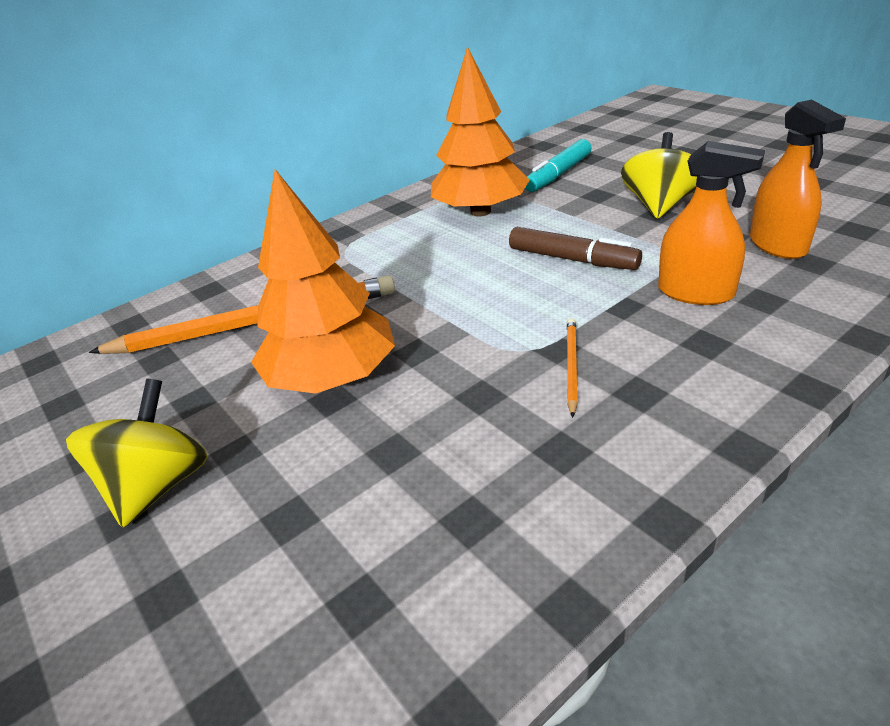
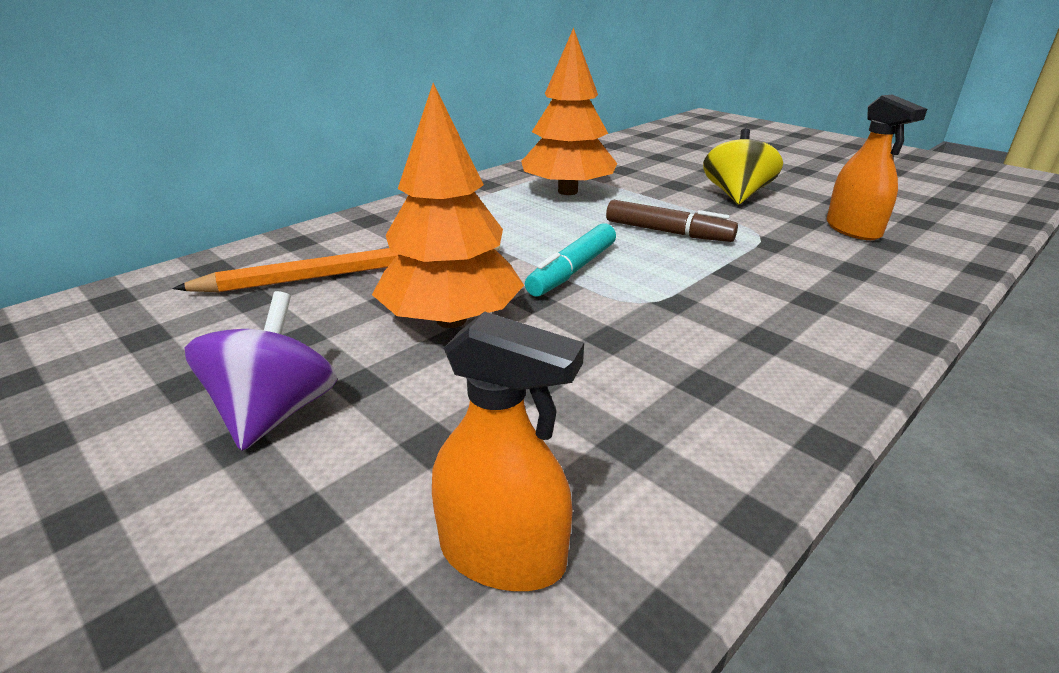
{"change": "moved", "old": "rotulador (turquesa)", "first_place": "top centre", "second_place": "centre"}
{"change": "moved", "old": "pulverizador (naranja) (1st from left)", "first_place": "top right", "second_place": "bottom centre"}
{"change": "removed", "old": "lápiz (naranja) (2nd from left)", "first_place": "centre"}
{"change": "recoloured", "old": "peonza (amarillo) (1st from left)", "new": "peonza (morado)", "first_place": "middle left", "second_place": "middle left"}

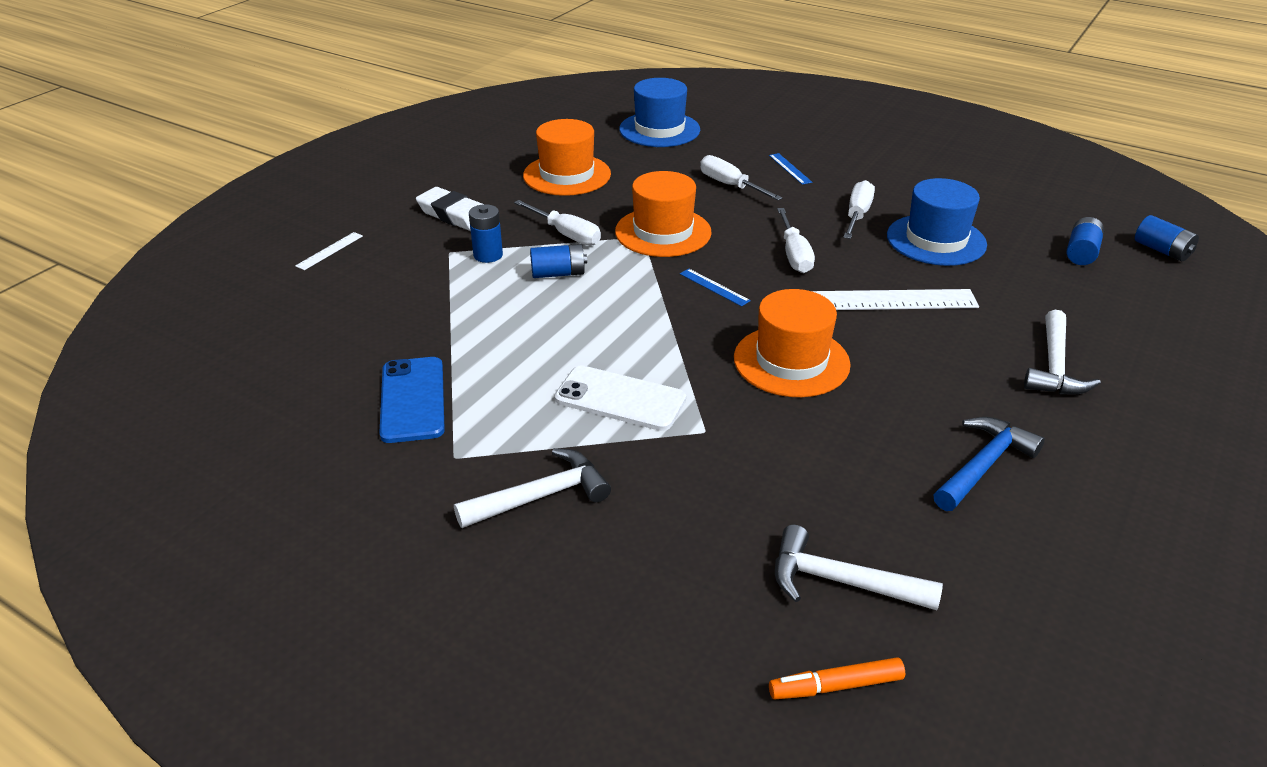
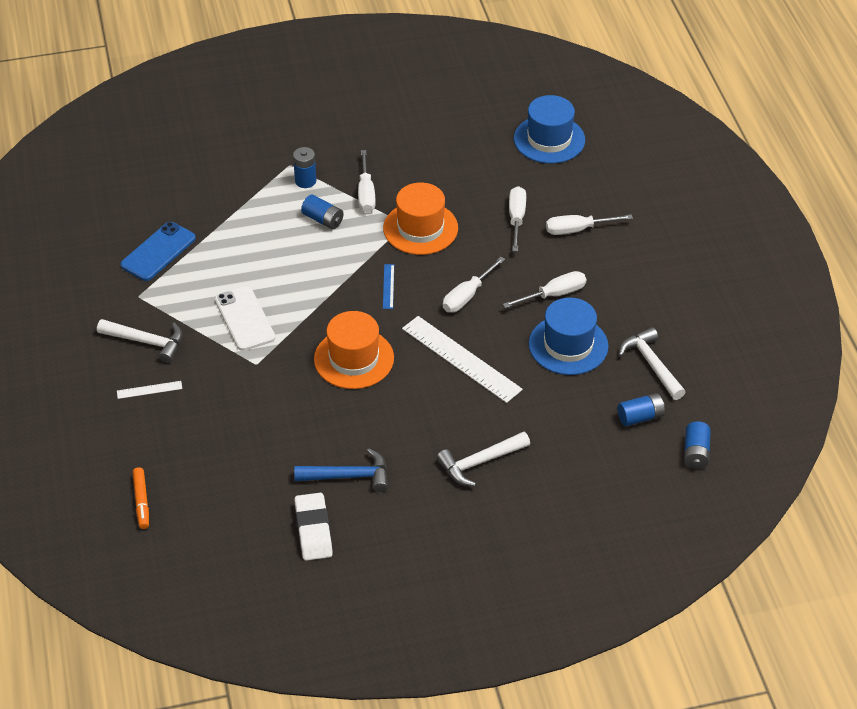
{"change": "removed", "old": "sombrero (naranja) (1st from left)", "first_place": "top centre"}
{"change": "replaced", "old": "regla (azul) (2nd from left)", "new": "destornillador (blanco) (5th from left)", "first_place": "top centre", "second_place": "top right"}
{"change": "moved", "old": "goma de borrar (blanco)", "first_place": "top centre", "second_place": "bottom centre"}
{"change": "moved", "old": "regla (blanco) (1st from left)", "first_place": "top left", "second_place": "middle left"}
{"change": "moved", "old": "martillo (blanco) (2nd from left in the first image)", "new": "martillo (blanco) (3rd from left)", "first_place": "bottom right", "second_place": "middle right"}
{"change": "turned", "old": "rotulador (naranja)", "first_place": "bottom centre", "second_place": "bottom left", "degrees": -135}

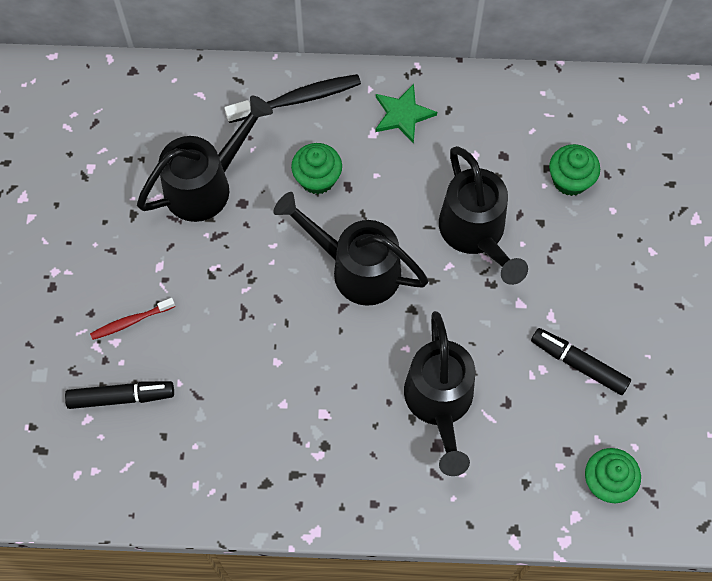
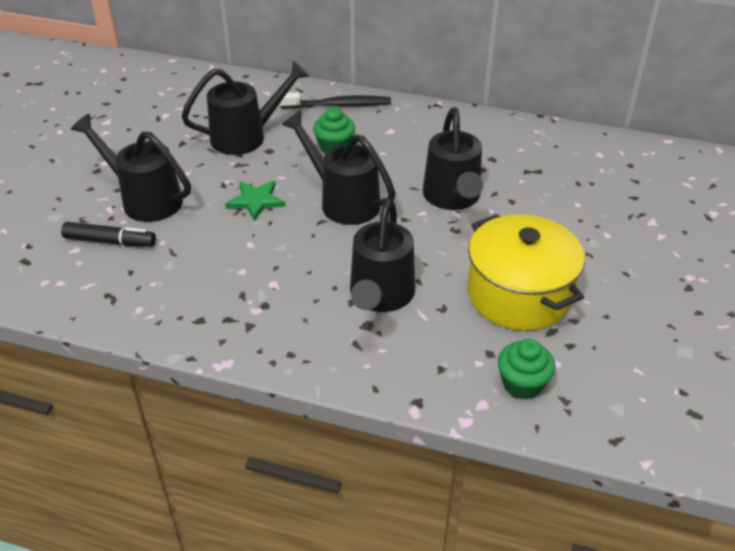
{"change": "moved", "old": "estrella (verde)", "first_place": "top centre", "second_place": "centre"}
{"change": "removed", "old": "magdalena (verde) (2nd from left)", "first_place": "top right"}
{"change": "replaced", "old": "cepillo de dientes (rojo)", "new": "regadera (negro) (1st from left)", "first_place": "middle left", "second_place": "top left"}
{"change": "replaced", "old": "rotulador (negro) (2nd from left)", "new": "olla (amarillo)", "first_place": "middle right", "second_place": "middle right"}

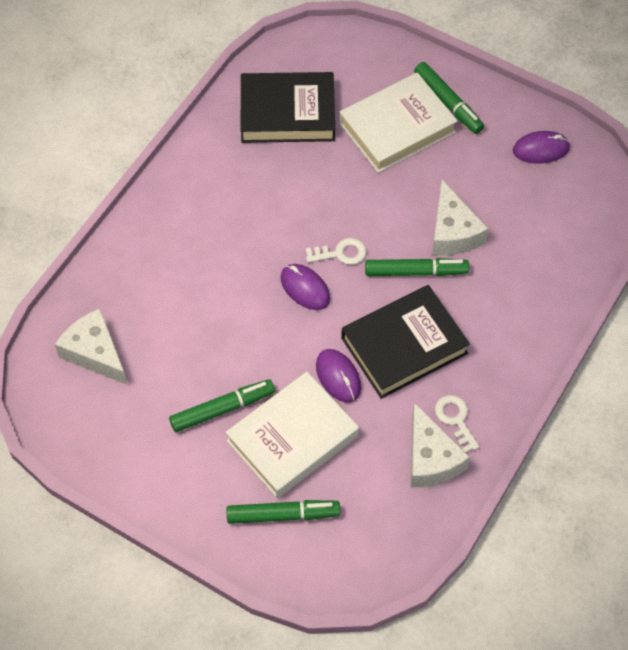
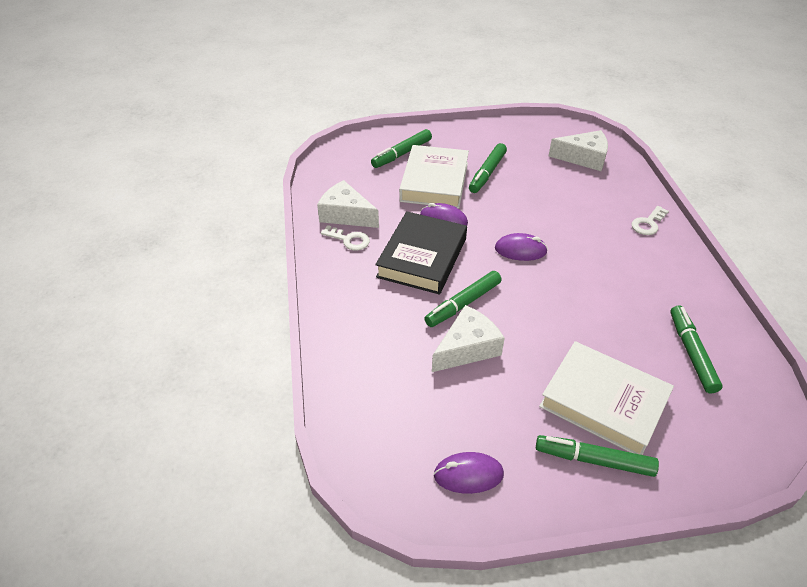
{"change": "replaced", "old": "libro (negro) (1st from left)", "new": "rotulador (verde) (5th from left)", "first_place": "top centre", "second_place": "middle right"}
{"change": "turned", "old": "libro (blanco) (2nd from left)", "first_place": "top centre", "second_place": "bottom right", "degrees": -75}
{"change": "turned", "old": "ratón (morado) (3rd from left in the first image)", "first_place": "top right", "second_place": "bottom centre", "degrees": 45}
{"change": "turned", "old": "queso (blanco) (3rd from left in the first image)", "first_place": "middle right", "second_place": "centre", "degrees": 105}
{"change": "moved", "old": "llave (blanco) (1st from left in the first image)", "new": "llave (blanco) (2nd from left)", "first_place": "centre", "second_place": "middle right"}

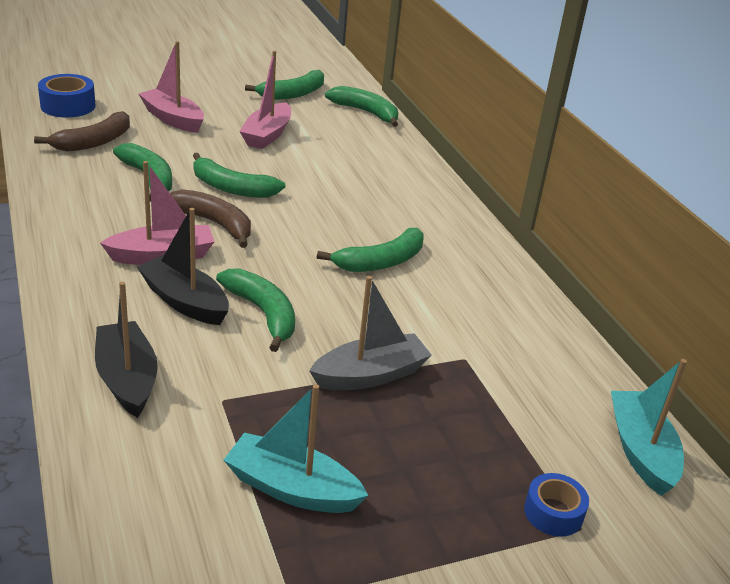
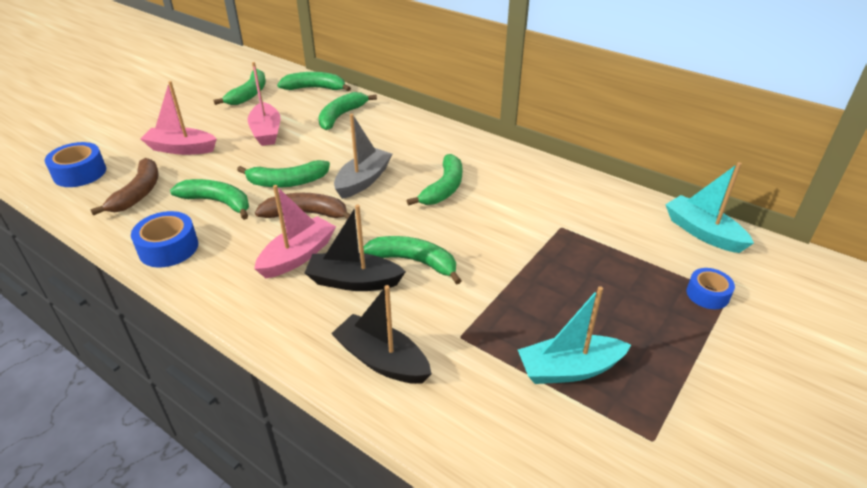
{"change": "moved", "old": "barco (gris)", "first_place": "centre", "second_place": "top centre"}
{"change": "added", "new": "plátano (verde) (5th from left)", "second_place": "top centre"}
{"change": "added", "new": "cinta adhesiva (azul) (2nd from left)", "second_place": "middle left"}

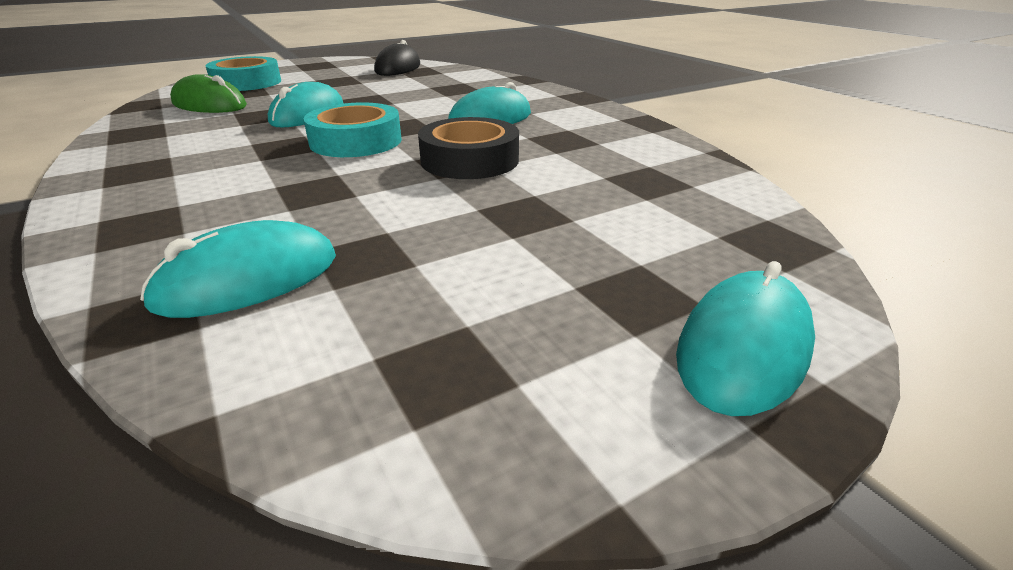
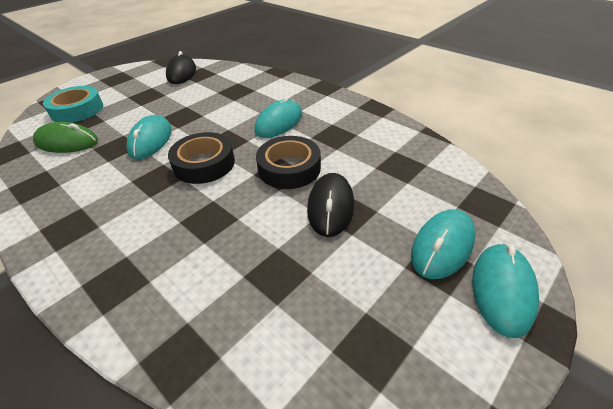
{"change": "recoloured", "old": "cinta adhesiva (turquesa) (2nd from left)", "new": "cinta adhesiva (negro) (1st from left)", "first_place": "top centre", "second_place": "middle left"}
{"change": "moved", "old": "ratón (turquesa) (1st from left in the first image)", "new": "ratón (turquesa) (3rd from left)", "first_place": "middle left", "second_place": "middle right"}
{"change": "added", "new": "ratón (negro) (2nd from left)", "second_place": "centre"}

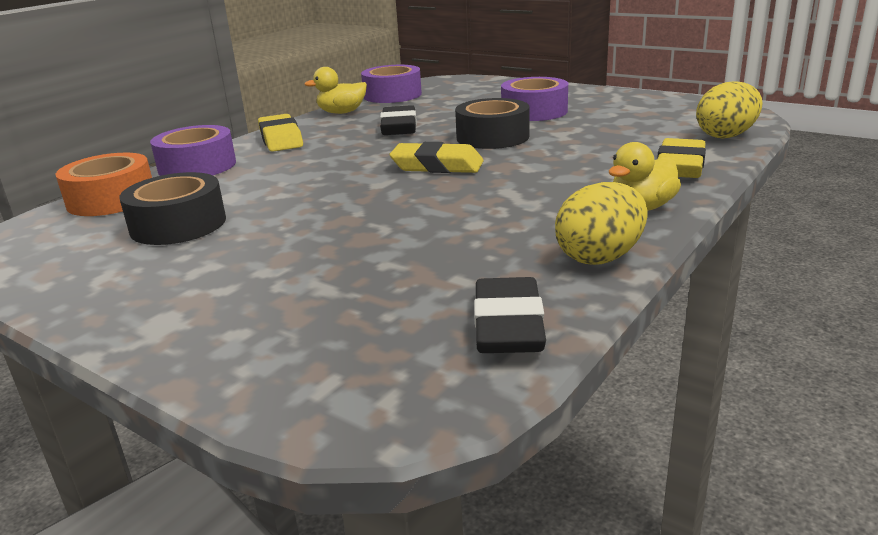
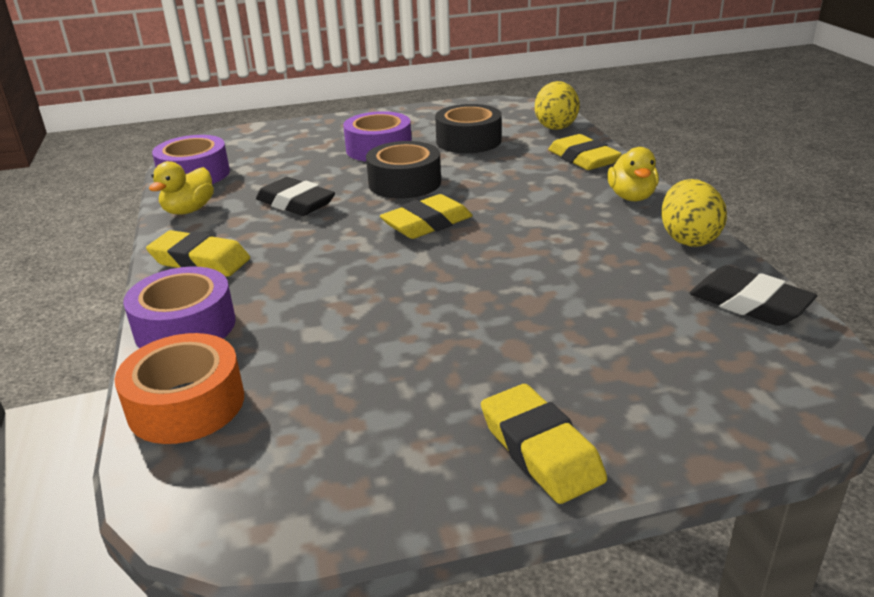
{"change": "moved", "old": "cinta adhesiva (negro) (1st from left in the first image)", "new": "cinta adhesiva (negro) (2nd from left)", "first_place": "middle left", "second_place": "top centre"}
{"change": "added", "new": "goma de borrar (amarillo) (3rd from left)", "second_place": "bottom centre"}

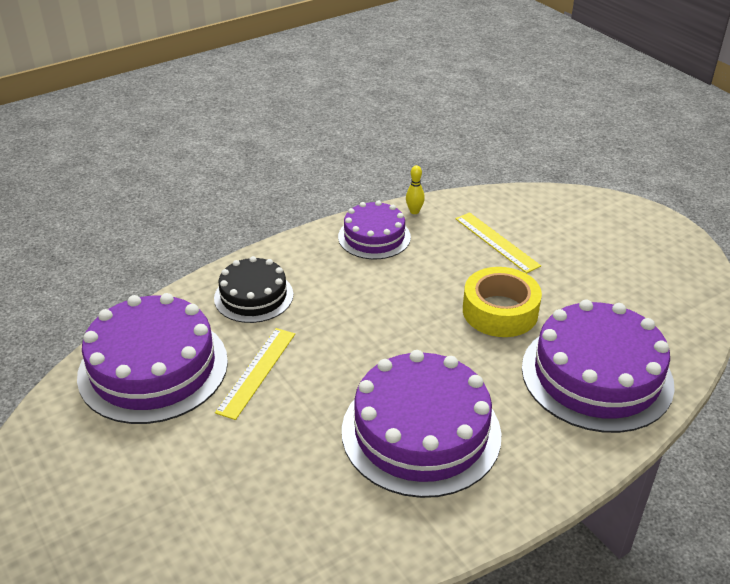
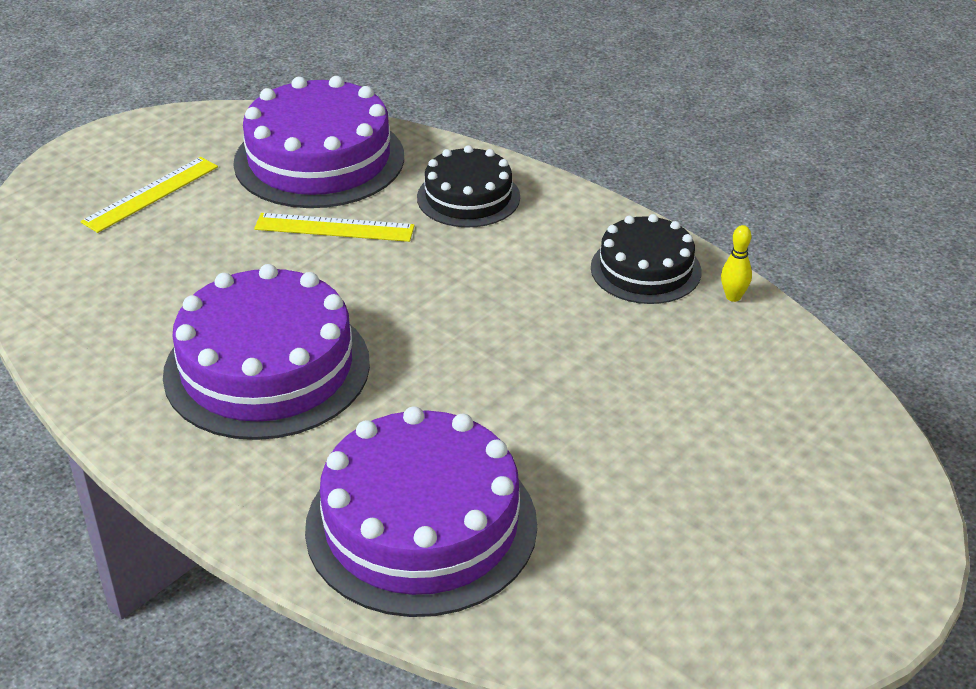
{"change": "recoloured", "old": "tarta (morado) (2nd from left)", "new": "tarta (negro) (2nd from left)", "first_place": "centre", "second_place": "centre"}
{"change": "moved", "old": "regla (amarillo) (2nd from left in the first image)", "new": "regla (amarillo) (1st from left)", "first_place": "middle right", "second_place": "top left"}
{"change": "removed", "old": "cinta adhesiva (amarillo)", "first_place": "middle right"}

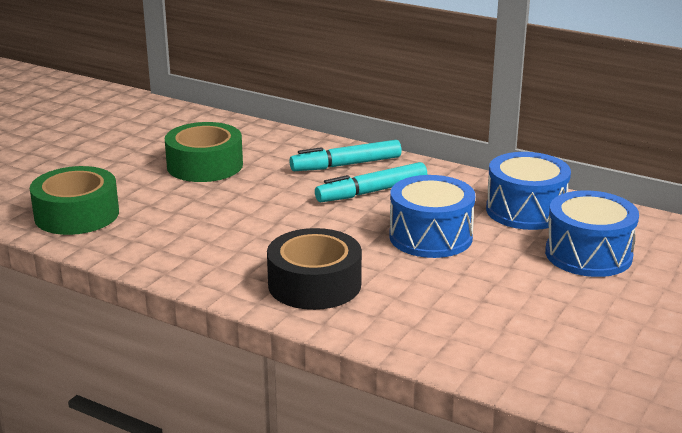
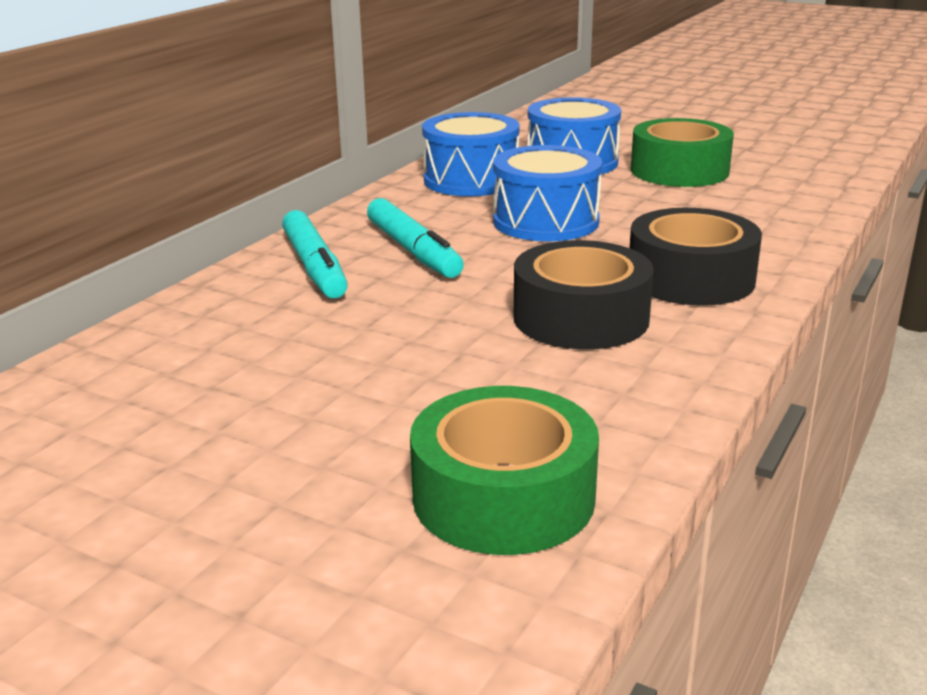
{"change": "moved", "old": "cinta adhesiva (verde) (2nd from left)", "first_place": "middle left", "second_place": "top right"}
{"change": "added", "new": "cinta adhesiva (negro) (1st from left)", "second_place": "centre"}

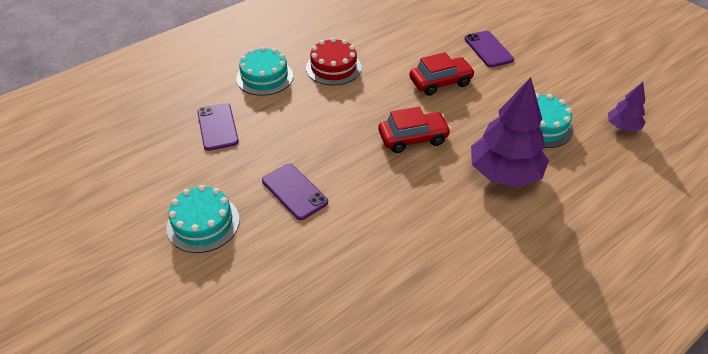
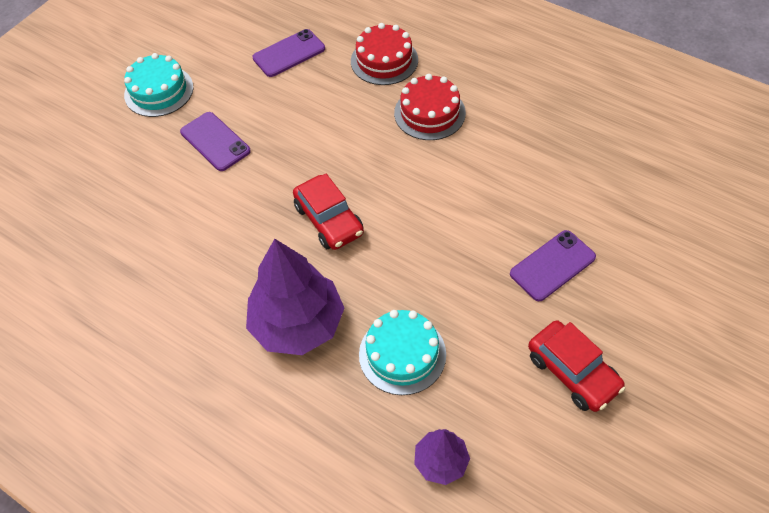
{"change": "recoloured", "old": "tarta (turquesa) (2nd from left)", "new": "tarta (rojo) (1st from left)", "first_place": "top centre", "second_place": "top centre"}
{"change": "moved", "old": "coche (rojo) (2nd from left)", "first_place": "top centre", "second_place": "bottom right"}
{"change": "turned", "old": "móvil (morado) (2nd from left in the first image)", "first_place": "centre", "second_place": "top left", "degrees": -75}

